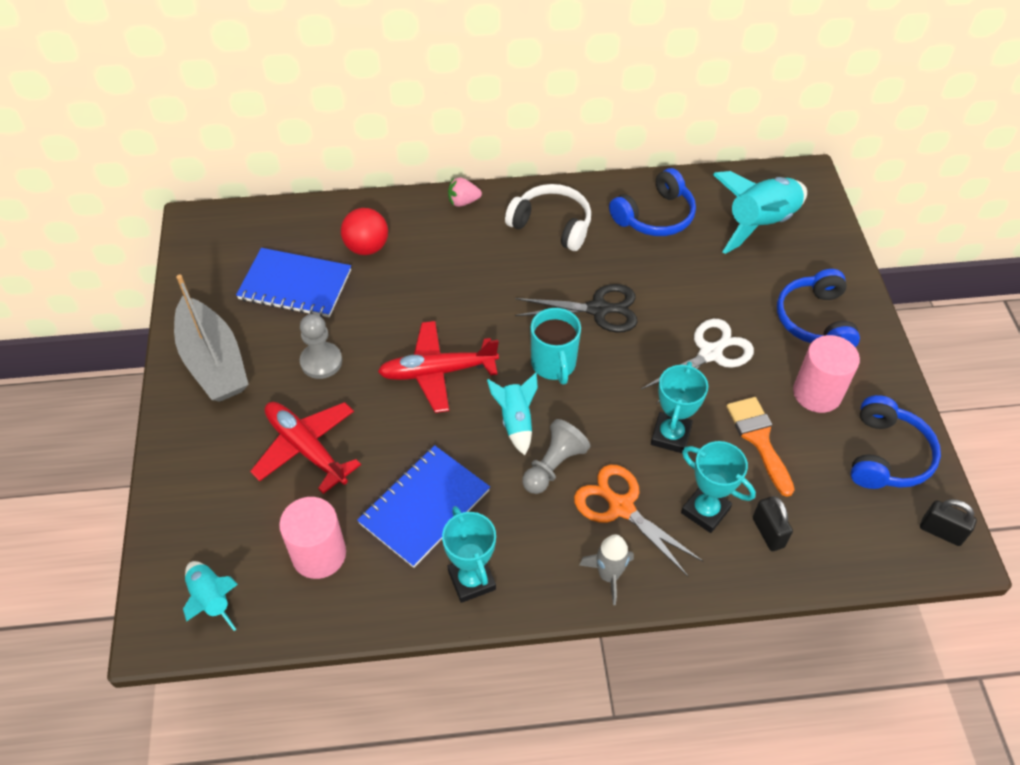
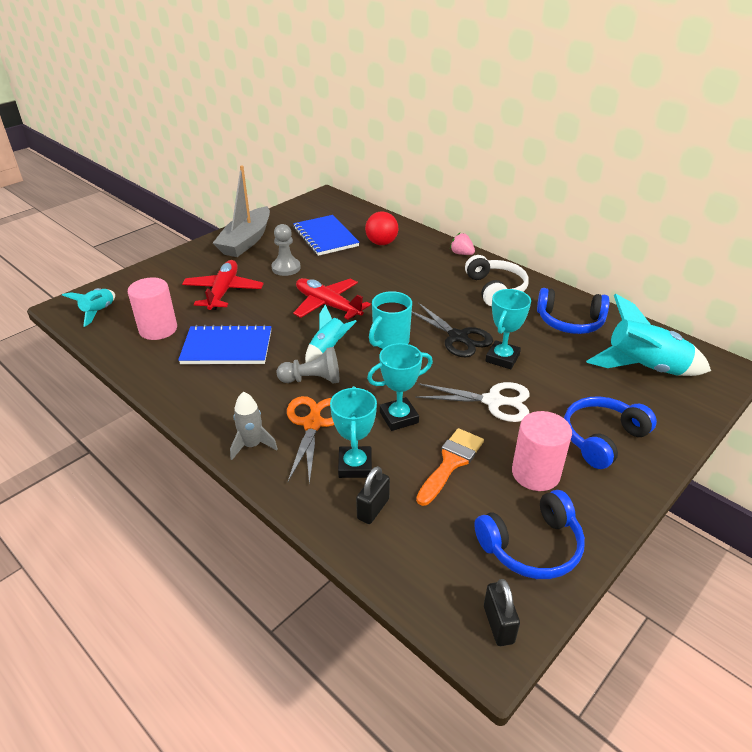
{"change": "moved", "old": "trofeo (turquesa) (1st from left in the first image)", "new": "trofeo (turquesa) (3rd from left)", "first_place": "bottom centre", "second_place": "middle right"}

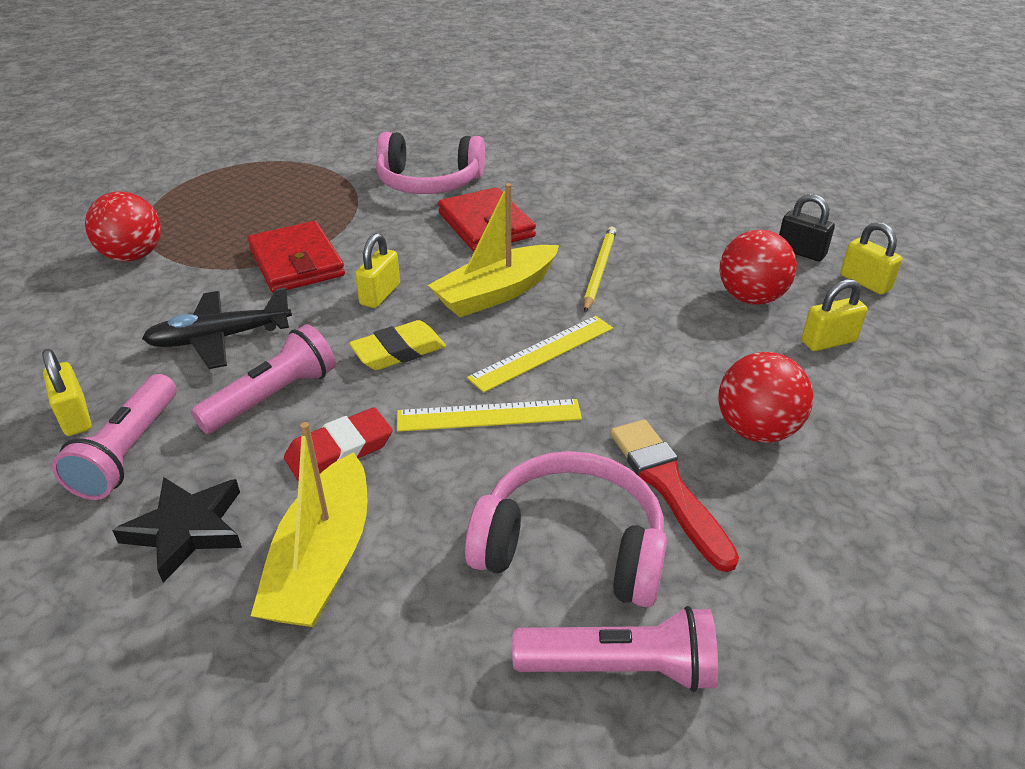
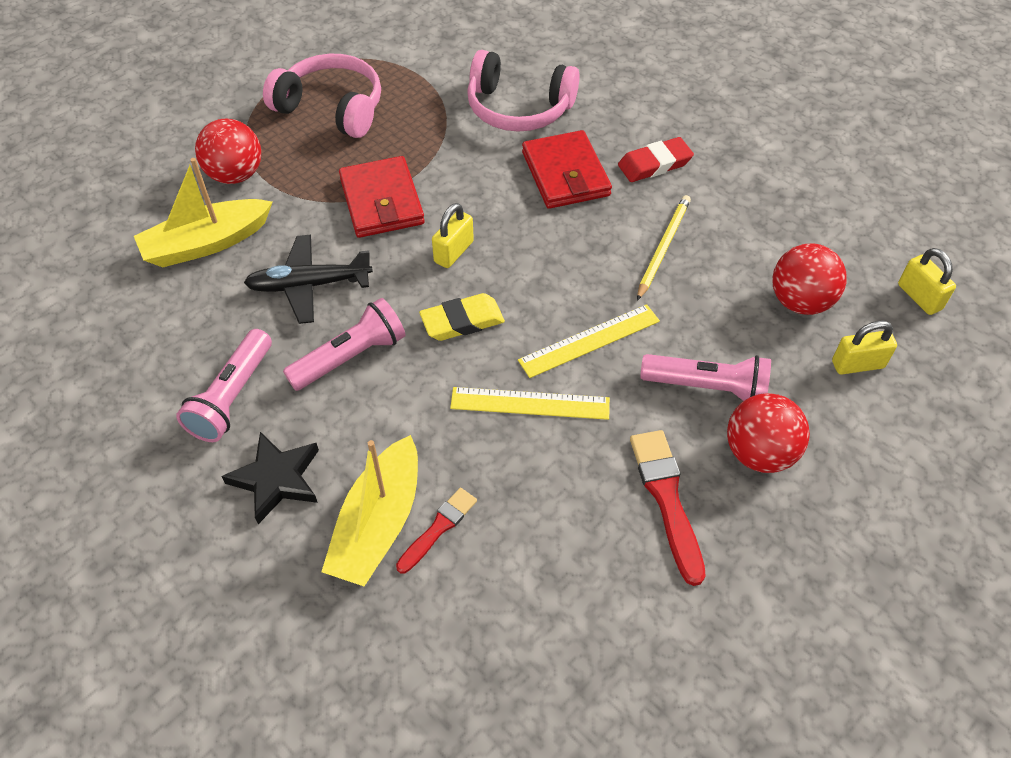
{"change": "moved", "old": "barco (amarillo) (2nd from left in the first image)", "new": "barco (amarillo) (1st from left)", "first_place": "top centre", "second_place": "top left"}
{"change": "removed", "old": "candado (negro)", "first_place": "top right"}
{"change": "removed", "old": "candado (amarillo) (1st from left)", "first_place": "middle left"}
{"change": "moved", "old": "goma de borrar (rojo)", "first_place": "middle left", "second_place": "top centre"}
{"change": "moved", "old": "auriculares (rosa) (2nd from left in the first image)", "new": "auriculares (rosa) (1st from left)", "first_place": "bottom centre", "second_place": "top left"}
{"change": "moved", "old": "lámpara de mano (rosa) (3rd from left)", "first_place": "bottom centre", "second_place": "middle right"}
{"change": "added", "new": "pincel (rojo) (1st from left)", "second_place": "bottom centre"}

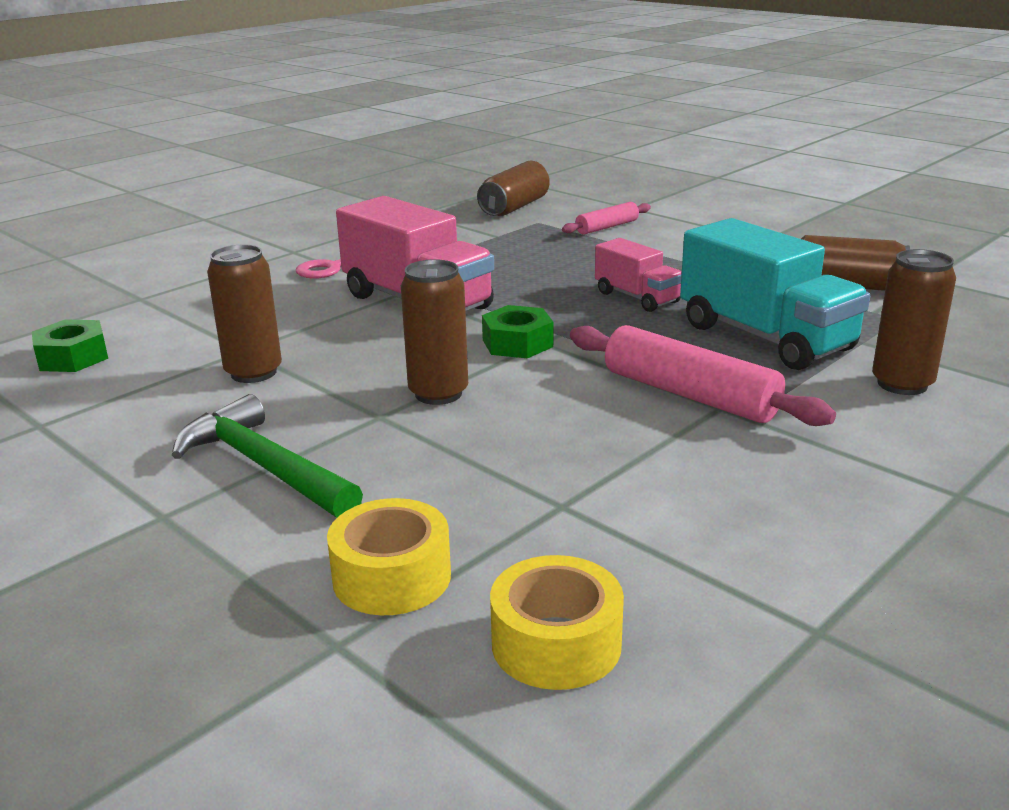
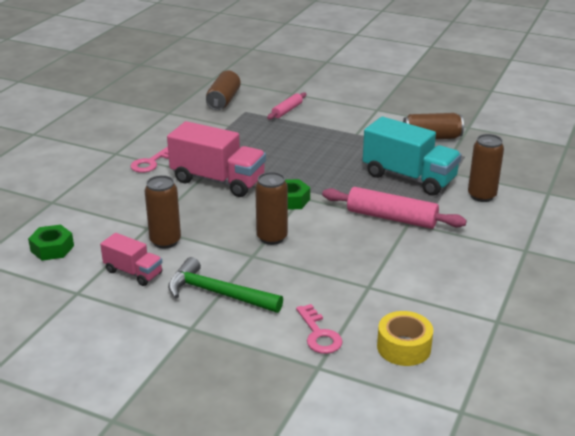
{"change": "moved", "old": "camión (rosa) (2nd from left in the first image)", "new": "camión (rosa) (1st from left)", "first_place": "centre", "second_place": "middle left"}
{"change": "replaced", "old": "cinta adhesiva (amarillo) (1st from left)", "new": "llave (rosa) (2nd from left)", "first_place": "bottom centre", "second_place": "bottom centre"}

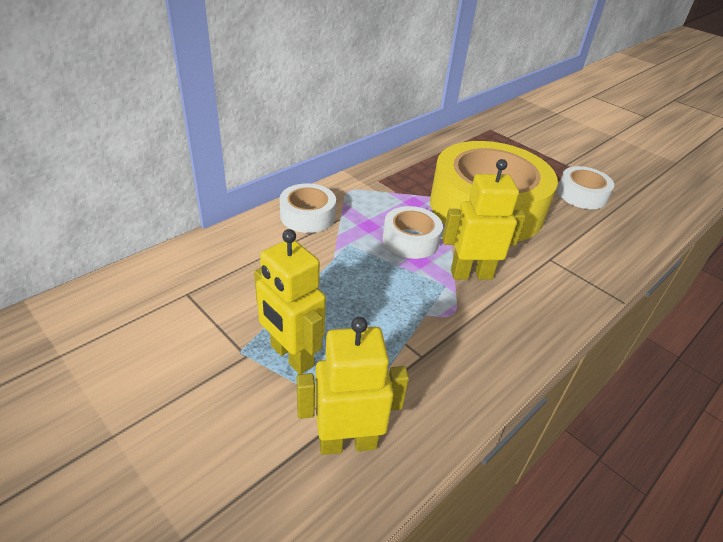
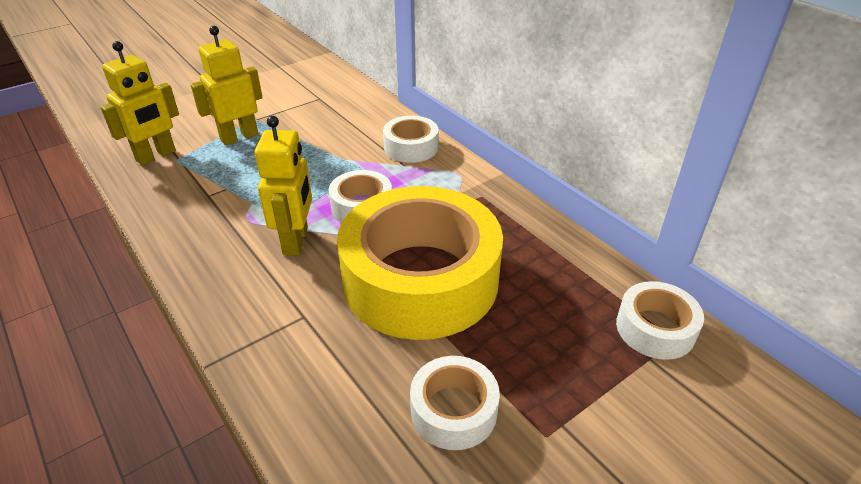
{"change": "turned", "old": "robot (amarillo) (2nd from left in the first image)", "first_place": "bottom centre", "second_place": "top left", "degrees": 45}
{"change": "added", "new": "cinta adhesiva (blanco) (4th from left)", "second_place": "middle right"}

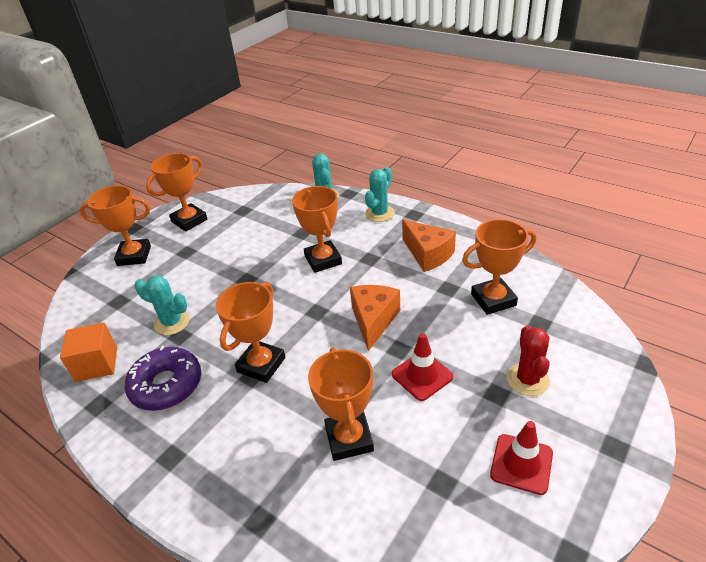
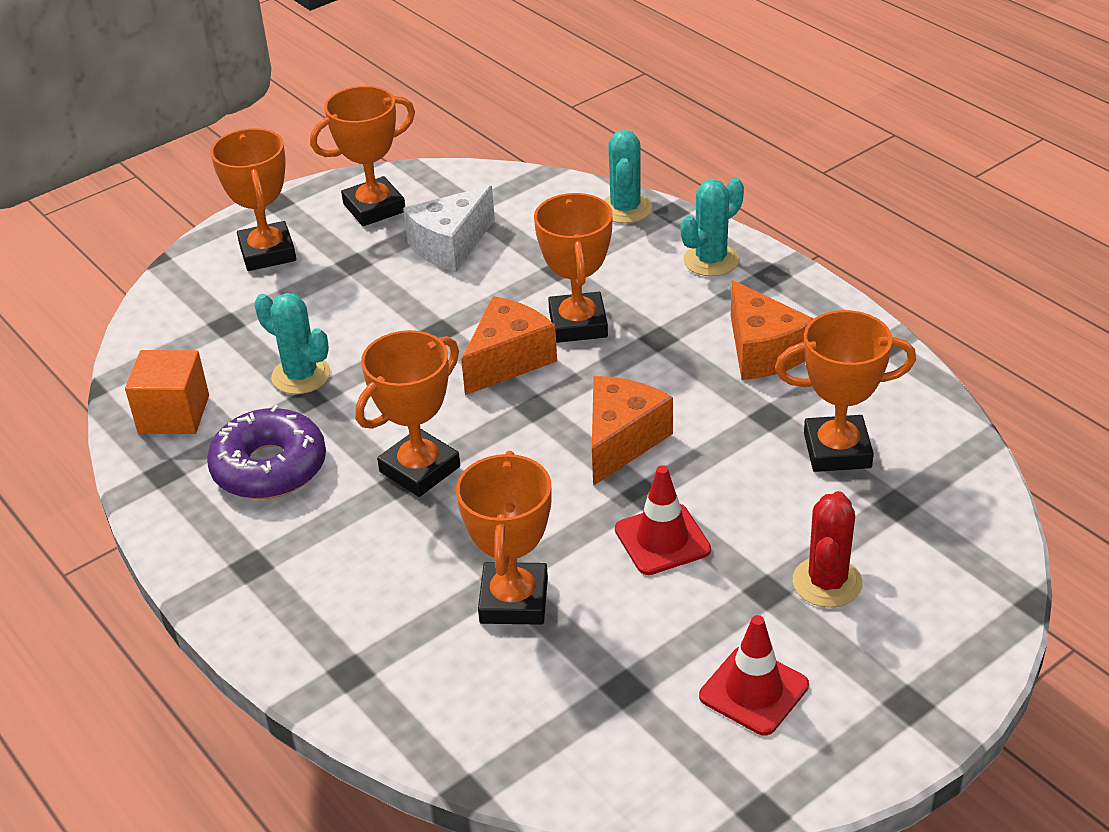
{"change": "turned", "old": "trofeo (naranja) (1st from left)", "first_place": "middle left", "second_place": "top left", "degrees": 60}
{"change": "added", "new": "queso (blanco)", "second_place": "top centre"}
{"change": "added", "new": "queso (naranja) (1st from left)", "second_place": "centre"}

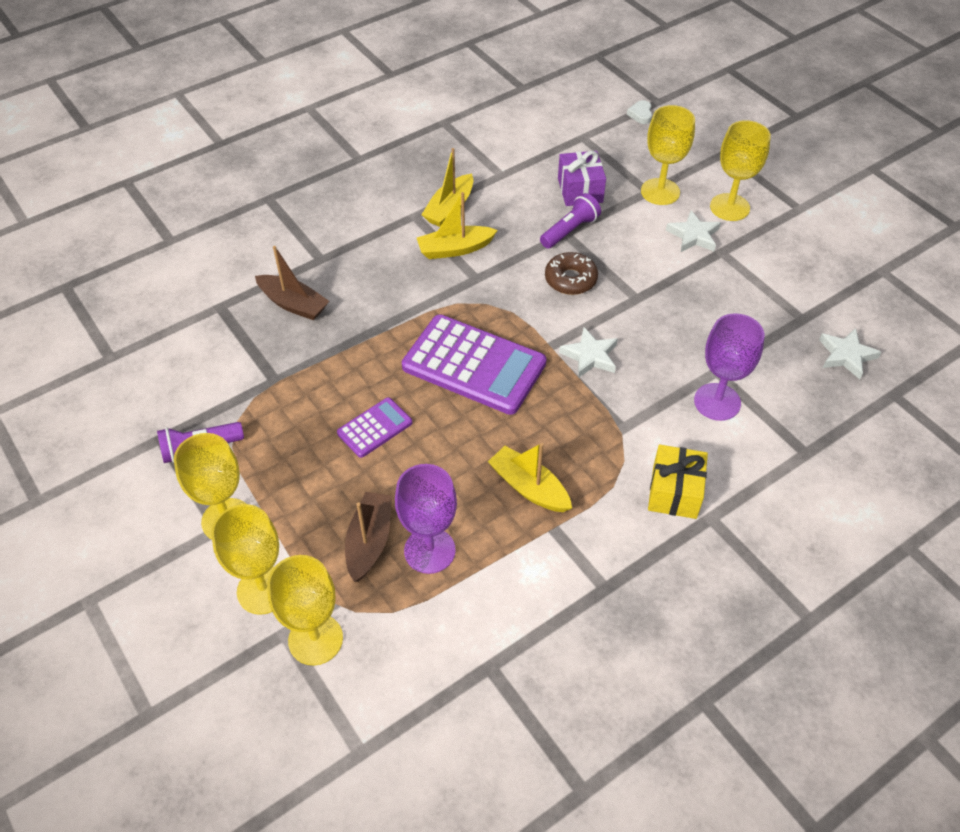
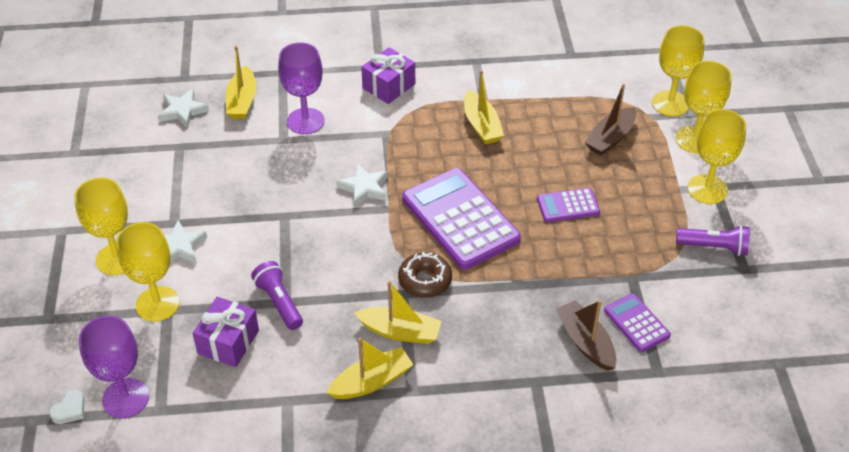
{"change": "turned", "old": "lámpara de mano (morado) (2nd from left in the first image)", "first_place": "top centre", "second_place": "middle left", "degrees": 75}
{"change": "moved", "old": "rosquilla (marrón)", "first_place": "top centre", "second_place": "centre"}
{"change": "recoloured", "old": "regalo (amarillo)", "new": "regalo (morado) (2nd from left)", "first_place": "middle right", "second_place": "top centre"}
{"change": "moved", "old": "copa (morado) (1st from left)", "first_place": "centre", "second_place": "bottom left"}
{"change": "added", "new": "barco (amarillo) (1st from left)", "second_place": "top left"}
{"change": "added", "new": "calculadora (morado) (3rd from left)", "second_place": "bottom right"}

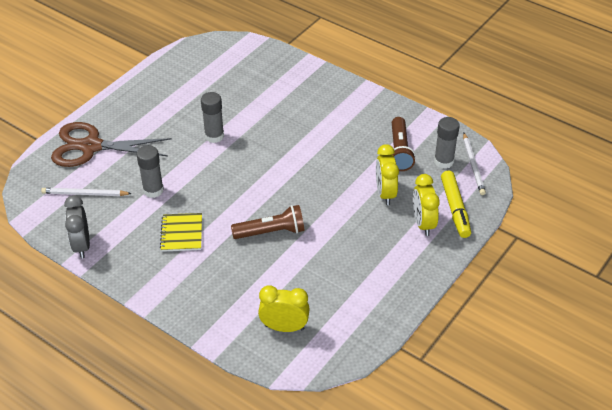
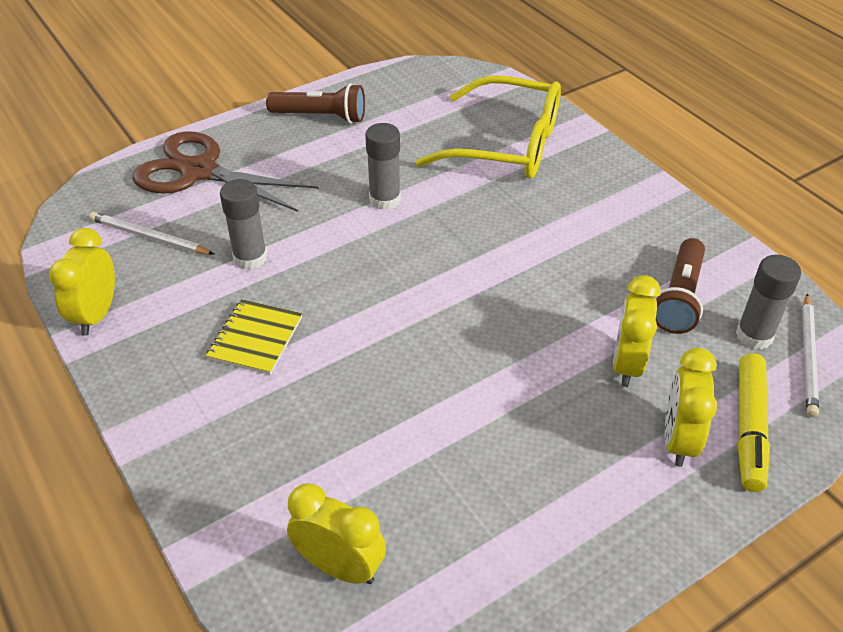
{"change": "recoloured", "old": "despertador (gris)", "new": "despertador (amarillo) (1st from left)", "first_place": "middle left", "second_place": "middle left"}
{"change": "moved", "old": "lámpara de mano (marrón) (1st from left)", "first_place": "centre", "second_place": "top centre"}
{"change": "added", "new": "gafas (amarillo)", "second_place": "top centre"}

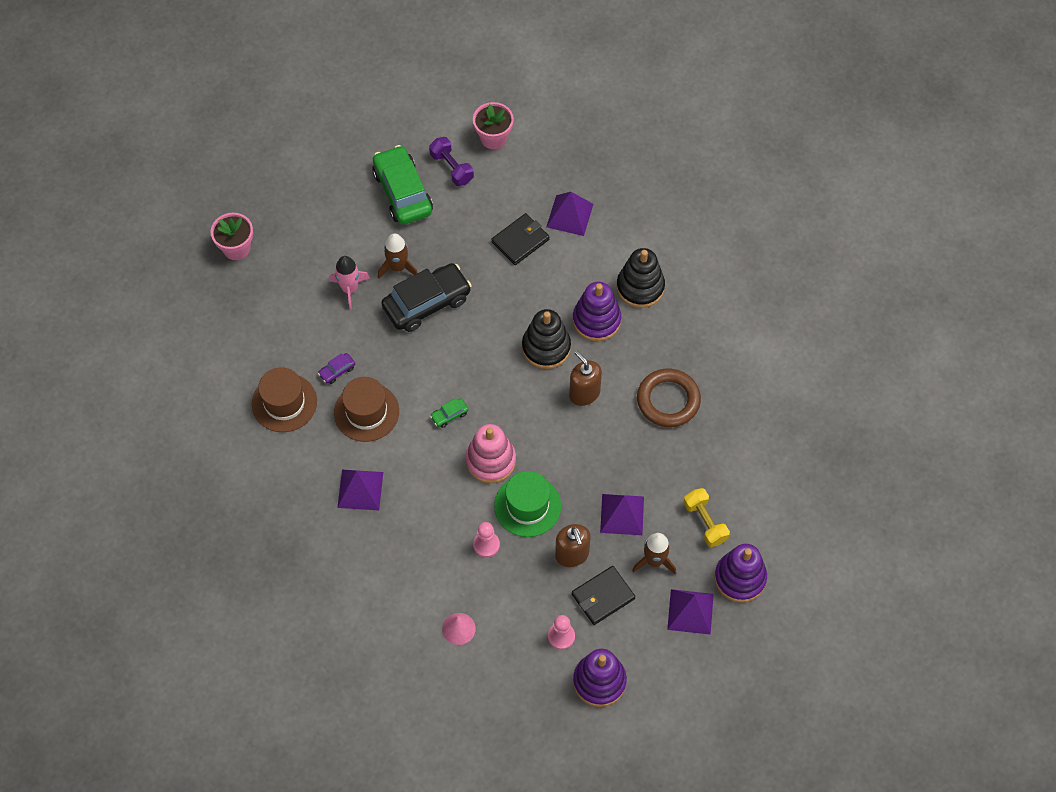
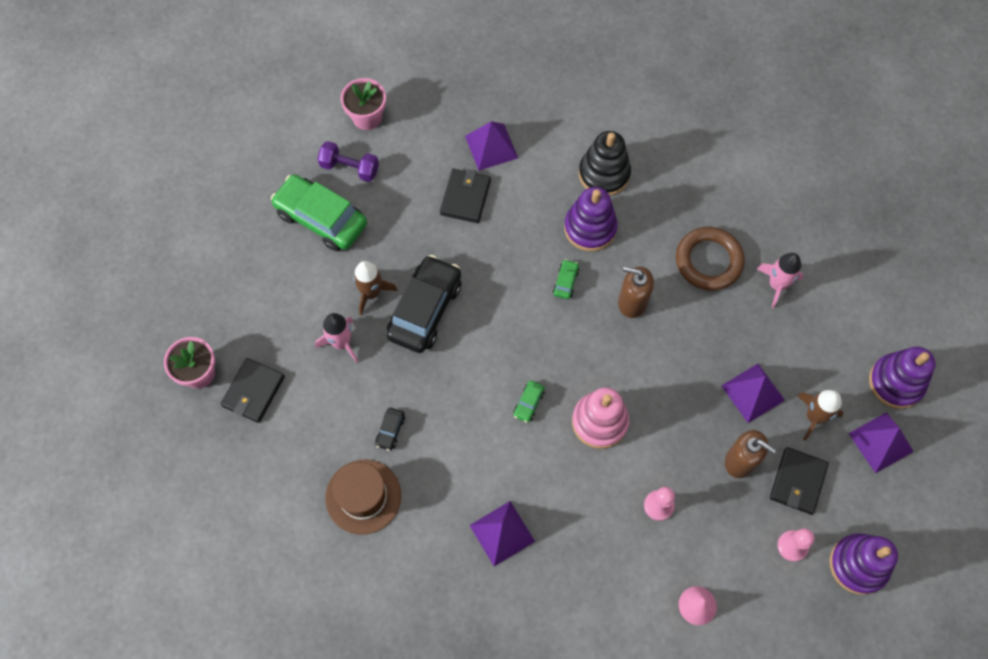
{"change": "replaced", "old": "juguete apilable (negro) (1st from left)", "new": "coche (verde) (3rd from left)", "first_place": "centre", "second_place": "centre"}
{"change": "recoloured", "old": "coche (morado)", "new": "coche (negro) (1st from left)", "first_place": "middle left", "second_place": "centre"}
{"change": "removed", "old": "sombrero (marrón) (2nd from left)", "first_place": "centre"}
{"change": "removed", "old": "sombrero (verde)", "first_place": "centre"}
{"change": "removed", "old": "mancuerna (amarillo)", "first_place": "middle right"}
{"change": "added", "new": "cohete (rosa) (2nd from left)", "second_place": "middle right"}
{"change": "added", "new": "cartera (negro) (1st from left)", "second_place": "middle left"}

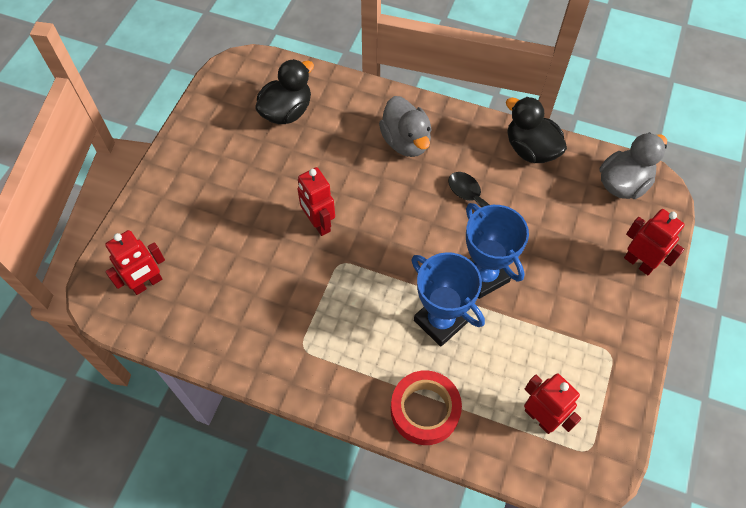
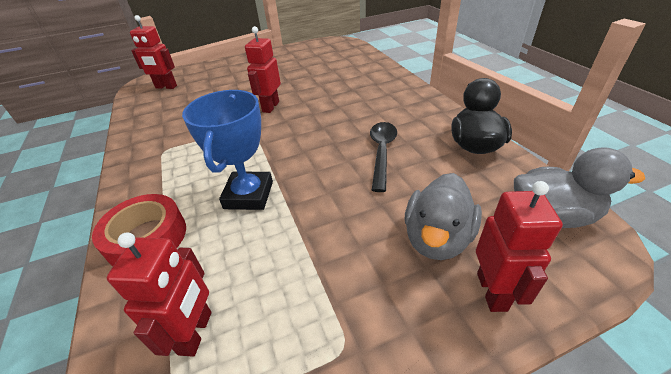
{"change": "removed", "old": "pato (negro) (1st from left)", "first_place": "top centre"}
{"change": "moved", "old": "pato (gris) (1st from left)", "first_place": "top centre", "second_place": "centre"}
{"change": "removed", "old": "trofeo (azul) (2nd from left)", "first_place": "centre"}

